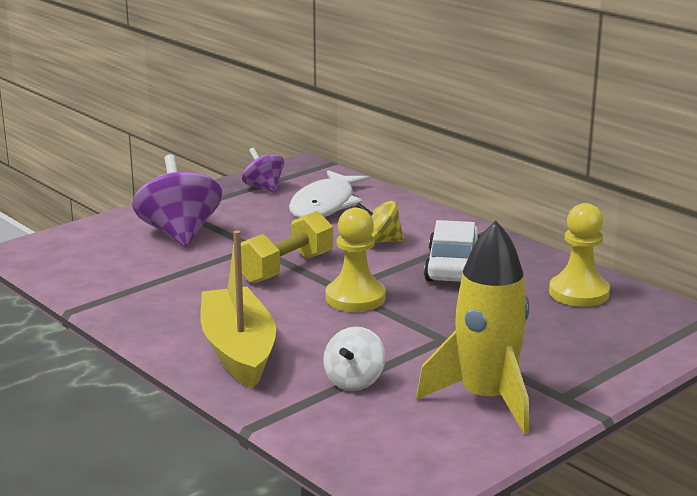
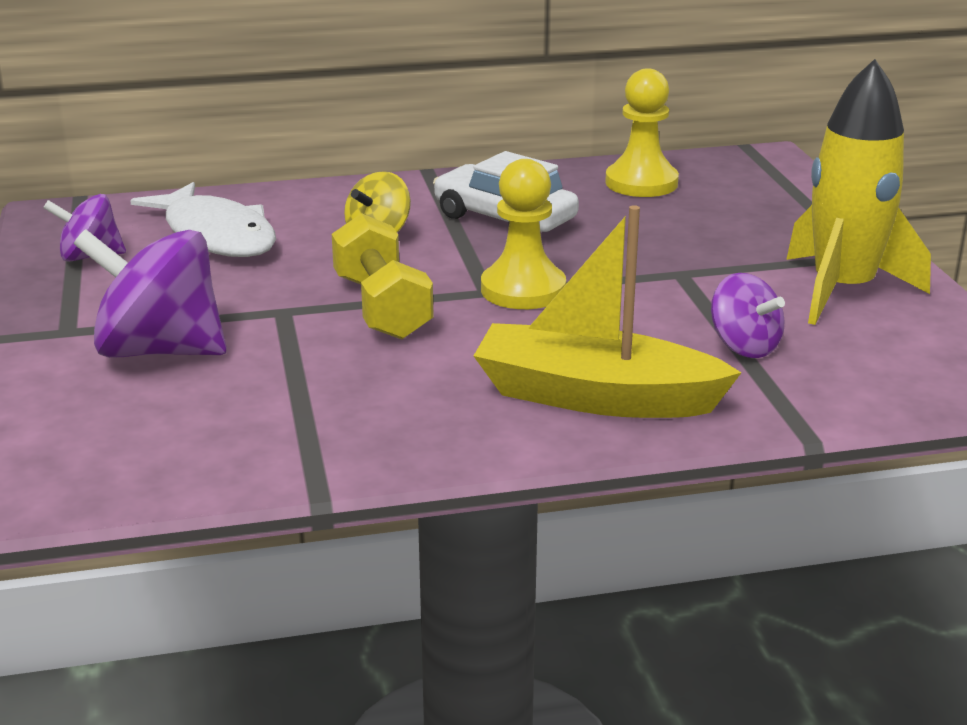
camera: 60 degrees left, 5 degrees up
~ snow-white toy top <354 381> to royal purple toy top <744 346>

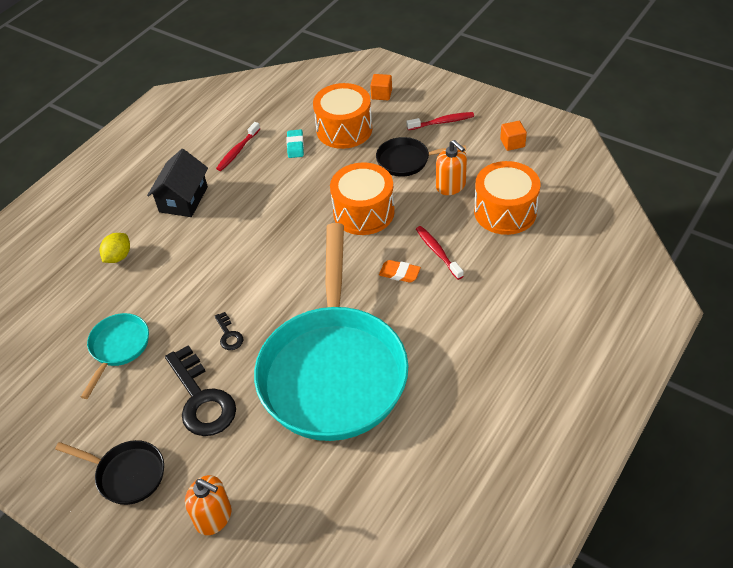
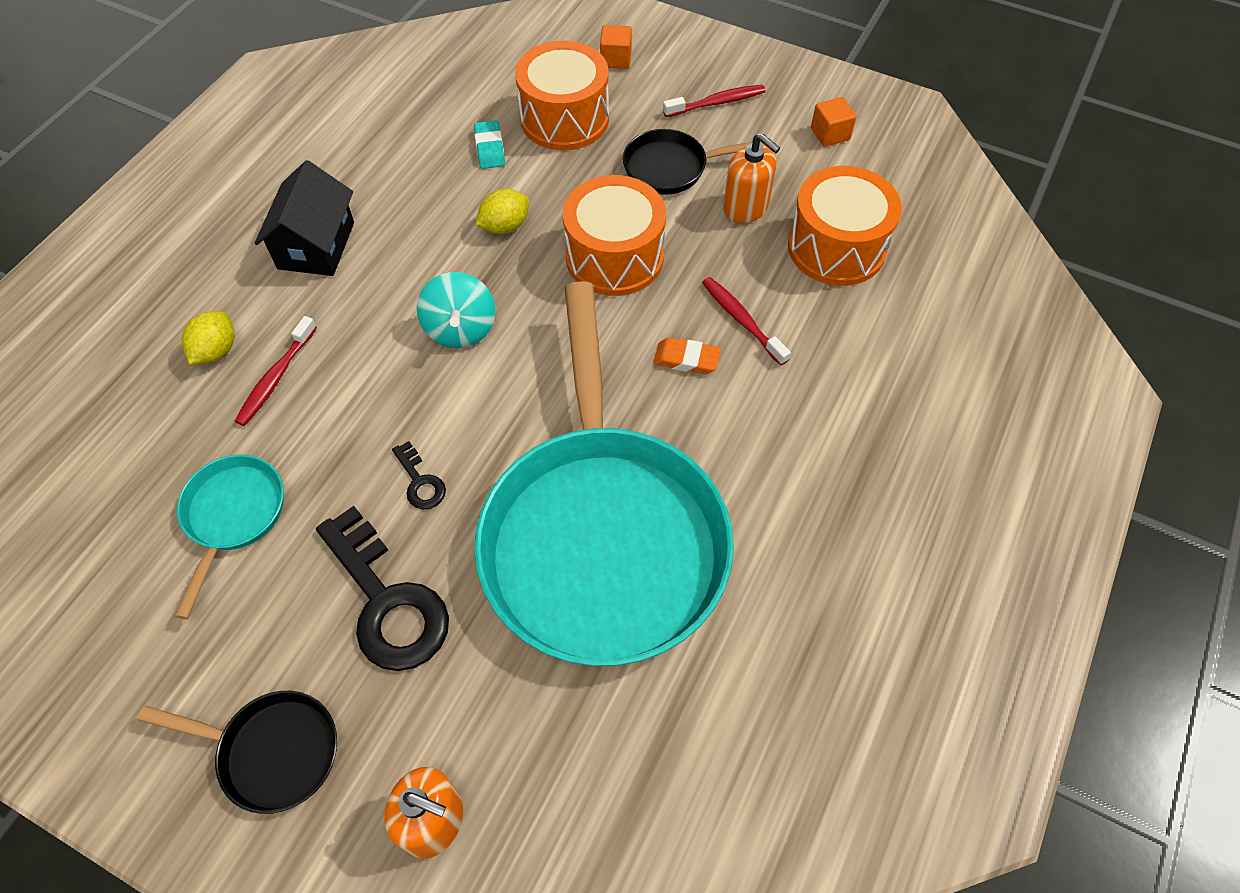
camera: 10 degrees left, 10 degrees up
~ scarlet toothbrush <237 151> to <276 378>
+ golden citrus fruit <505 226>
+ turquoise toy top <460 329>

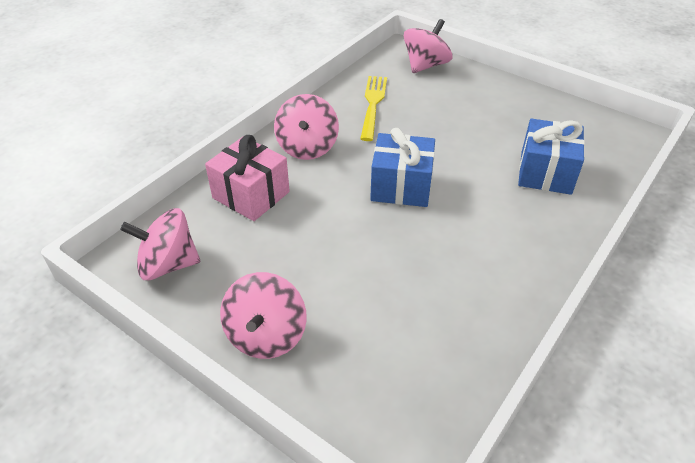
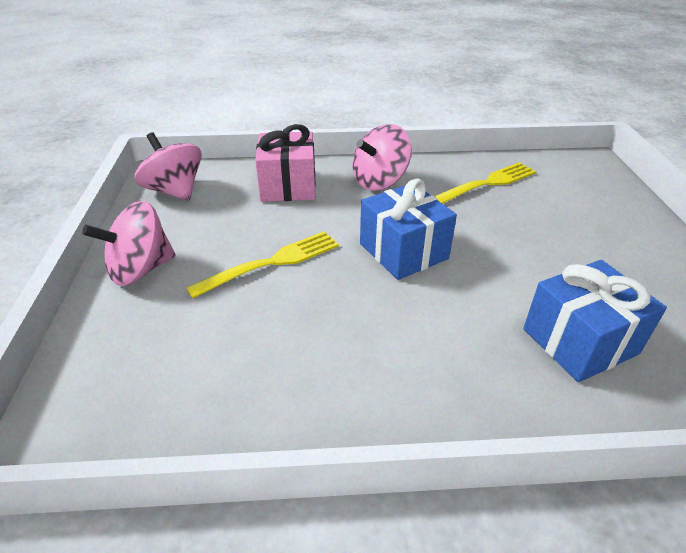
camera: 50 degrees right, 5 degrees down
- pink toy top <425 65>
+ golden dinner fork <272 263>

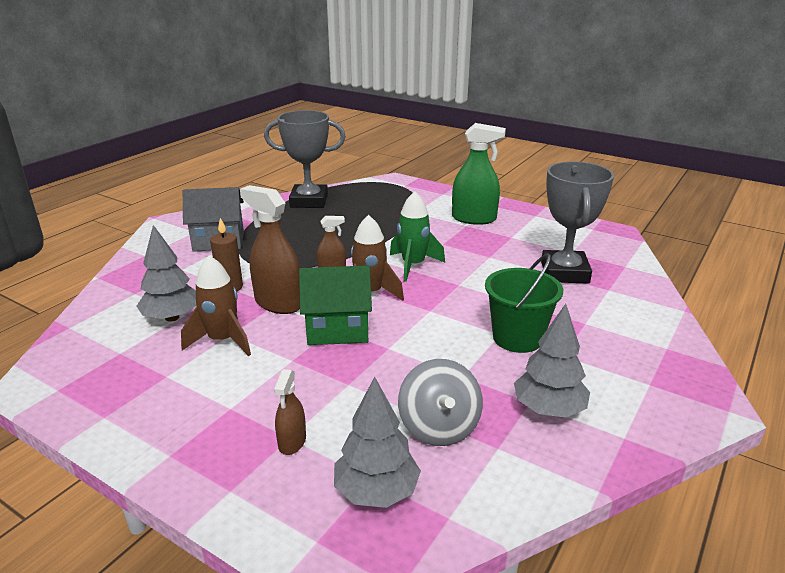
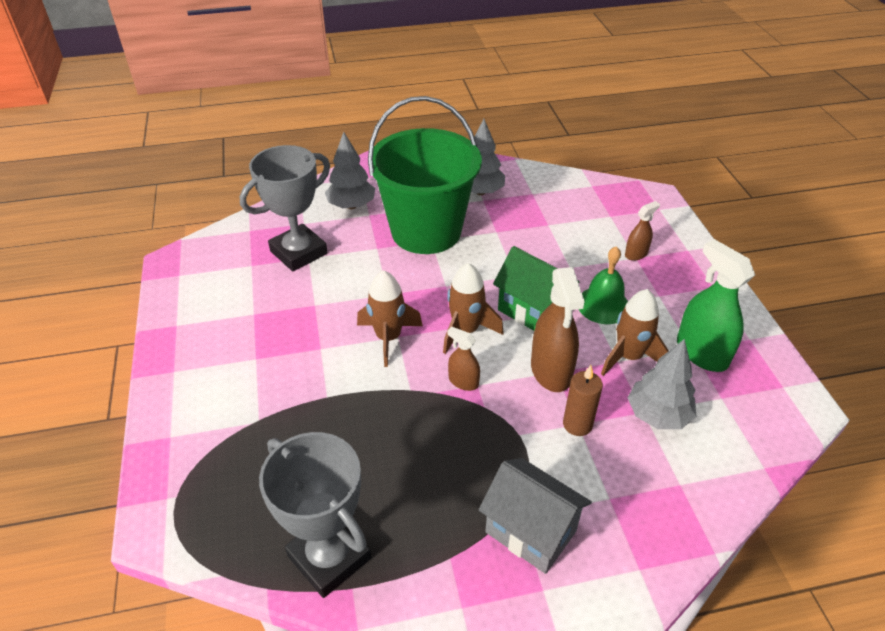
camera: 135 degrees left, 15 degrees up
~ green sprayer <474 219> to <701 353>
~ green spaceship <413 265> to dark brown spaceship <388 338>
~ green bucket <517 338> = <426 231> x1.73
- ash-grey toy top <439 427>
~ ash-grey fir tree <376 492> to <351 205>
+ green hand bell <603 305>

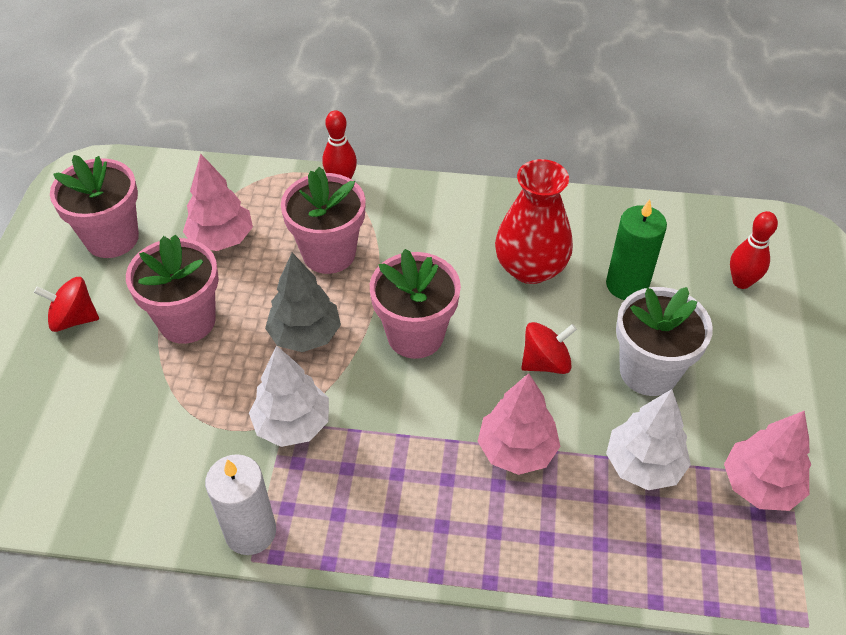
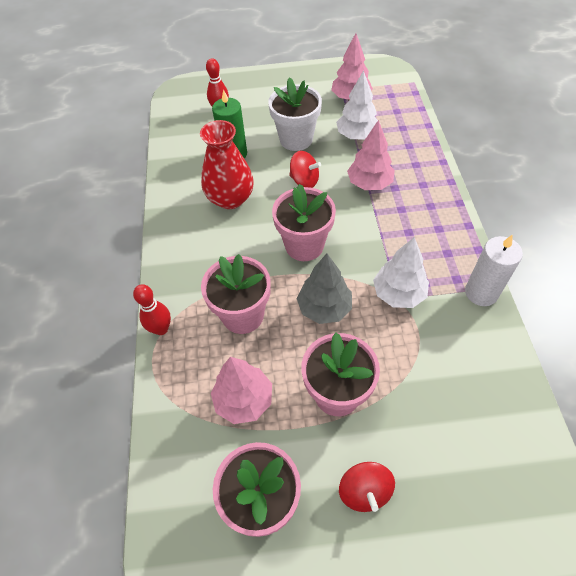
camera: 100 degrees left, 5 degrees up
~ scarlet toy top <545 362> = <304 181> 150 degrees clockwise

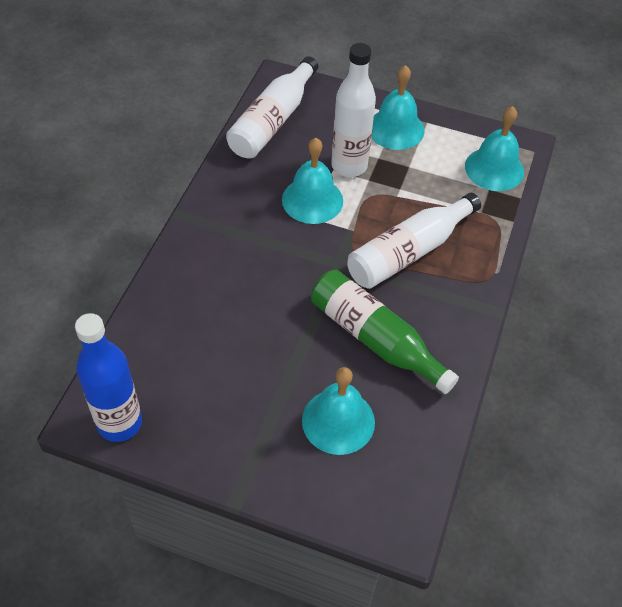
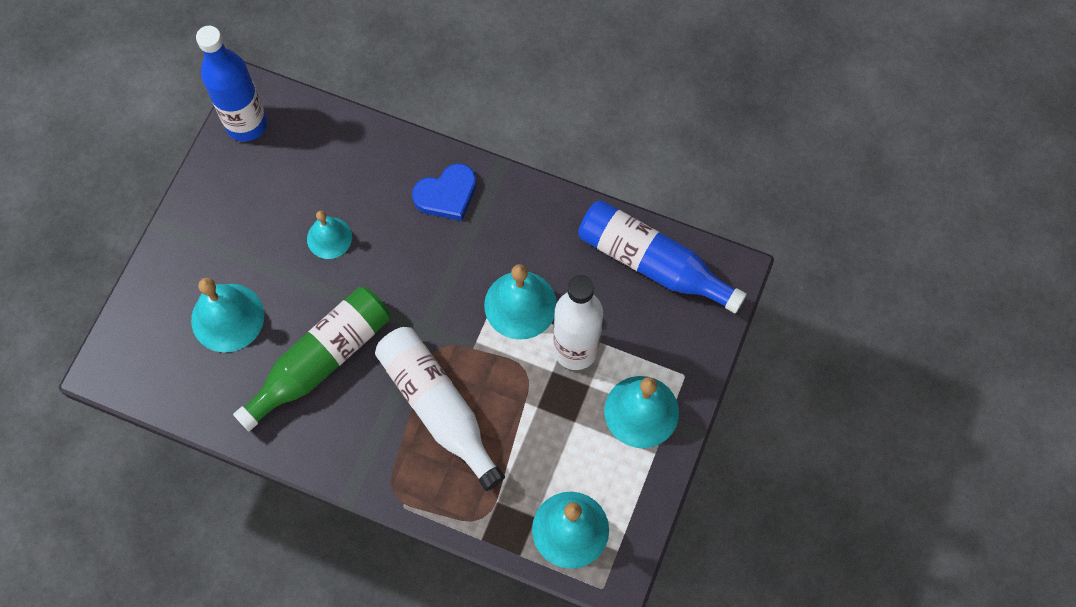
camera: 95 degrees right, 15 degrees up
~ snow-white bottle <273 121> to cobalt bottle <652 263>
+ cobalt heart shape <447 195>
+ turquoise hand bell <329 238>

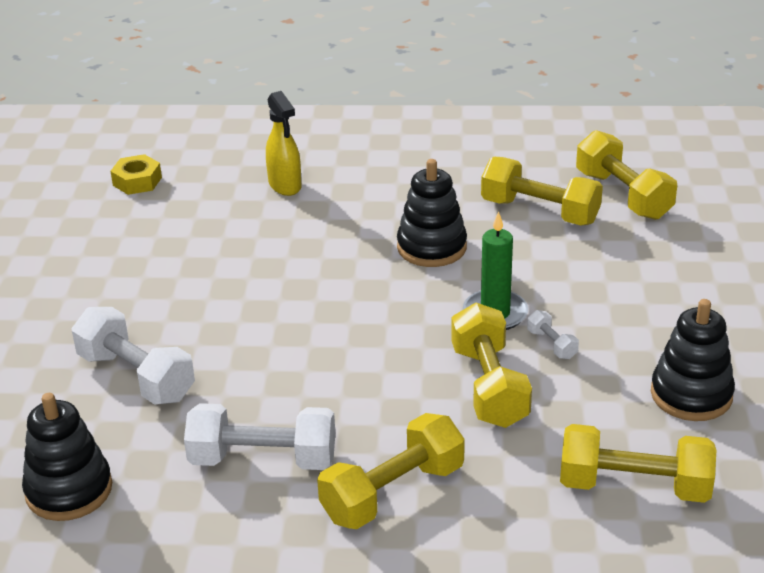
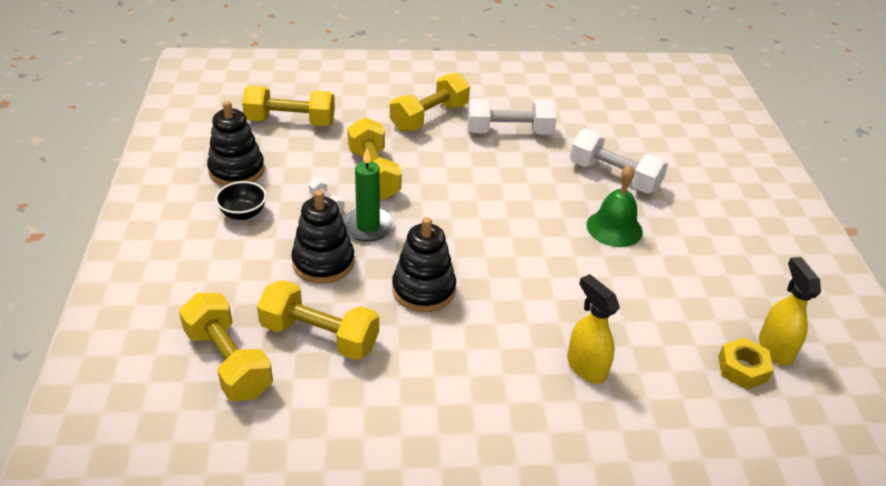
camera: 170 degrees right, 5 degrees up
~ ebony ring stacker <69 490> to <323 262>
+ green hand bell <614 228>
+ ebony bowl <243 213>
+ golden sprayer <775 348>

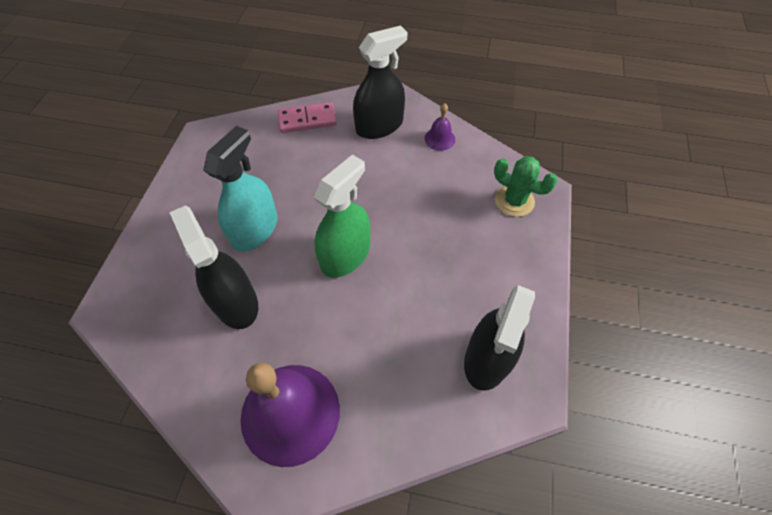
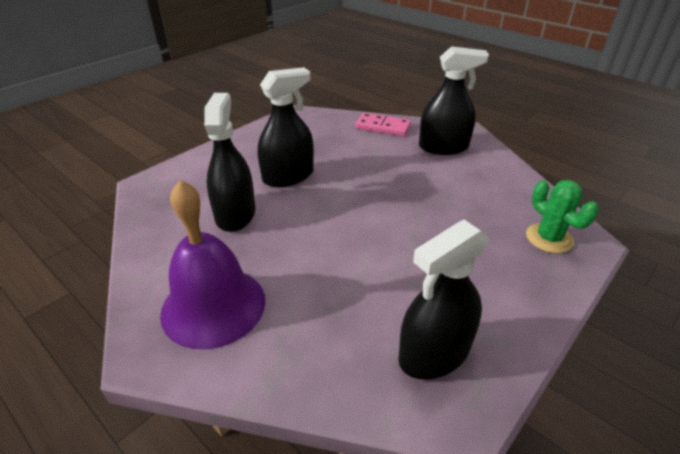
camera: 30 degrees right, 20 degrees down
- royal purple hand bell <439 139>
~ turquoise sprayer <255 229> to ebony sprayer <288 176>
- green sprayer <345 255>

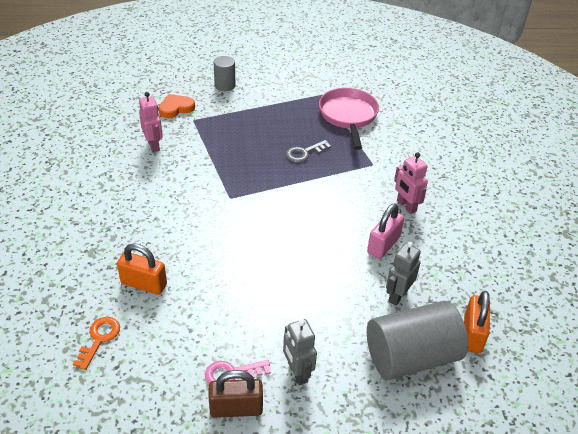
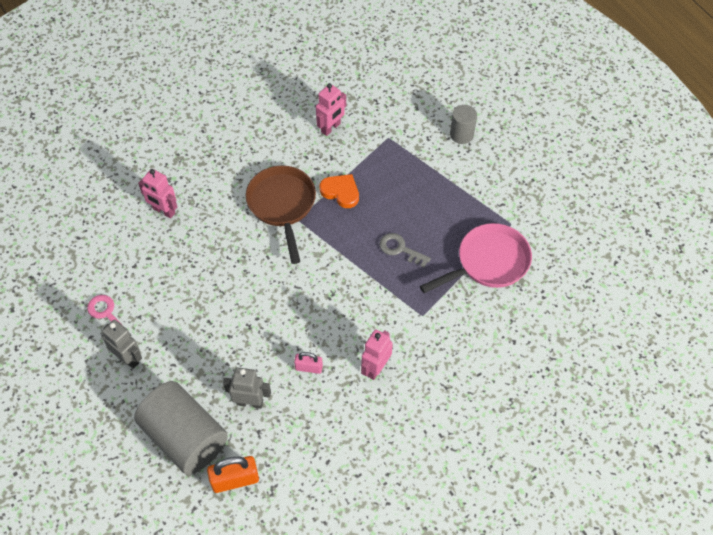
camera: 65 degrees right, 15 degrees up
~ orange-coloured heart shape <176 108> to <341 192>
~ pink small lock <383 245> = <309 367> x0.61
~ orange-coloured small lock <144 284> to pink robot figure <163 211>
- orange-coloured latchkey <99 338>
~ ash-grey robot figure <297 372> = <128 358> 90 degrees clockwise
- dark brown small lock <236 408>
+ dark brown frying pan <282 205>

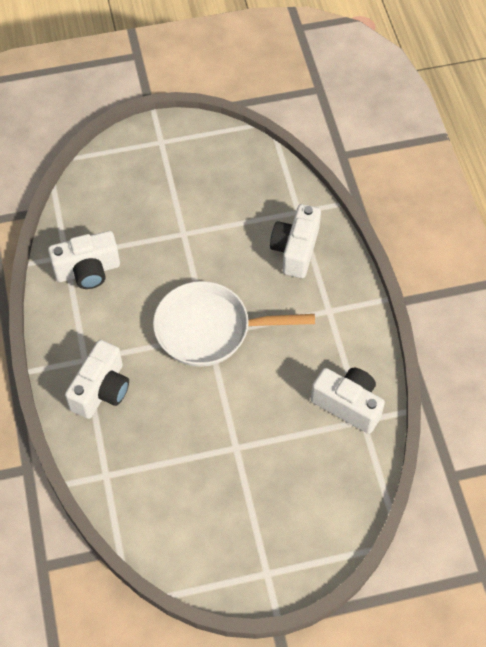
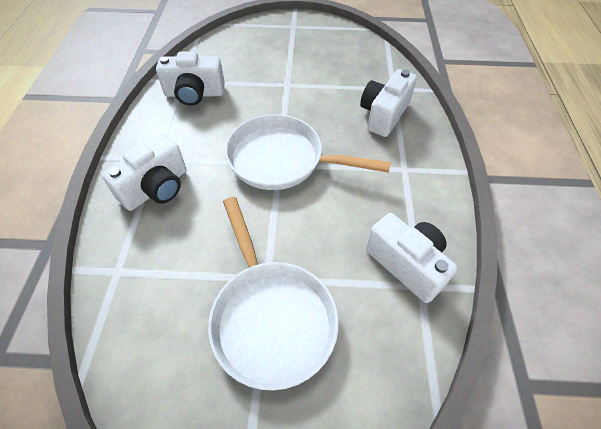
camera: 15 degrees right, 5 degrees down
+ snow-white frying pan <271 317>

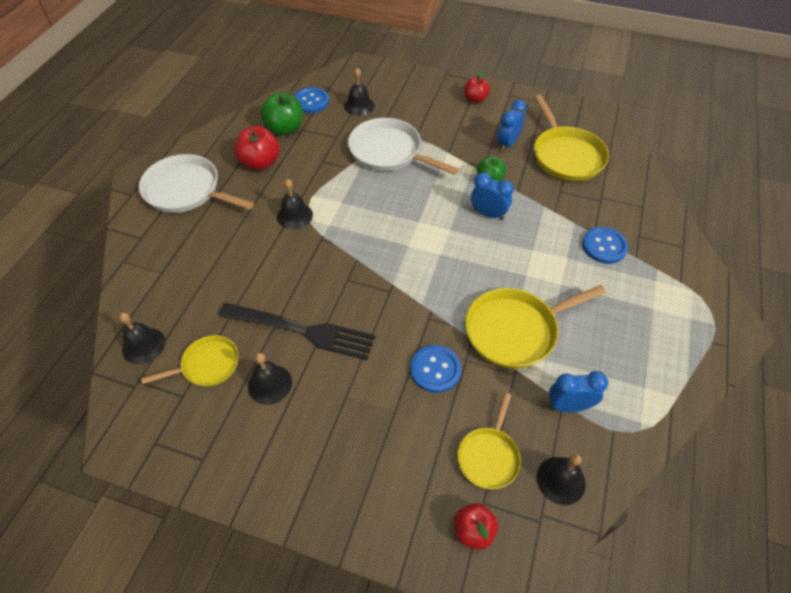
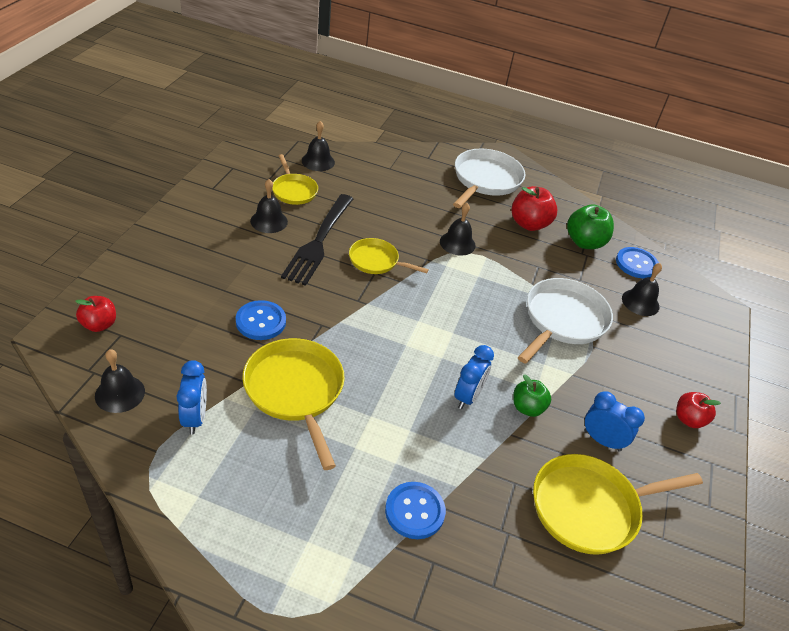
camera: 85 degrees right, 10 degrees down
~ golden frying pan <489 456> to <376 261>

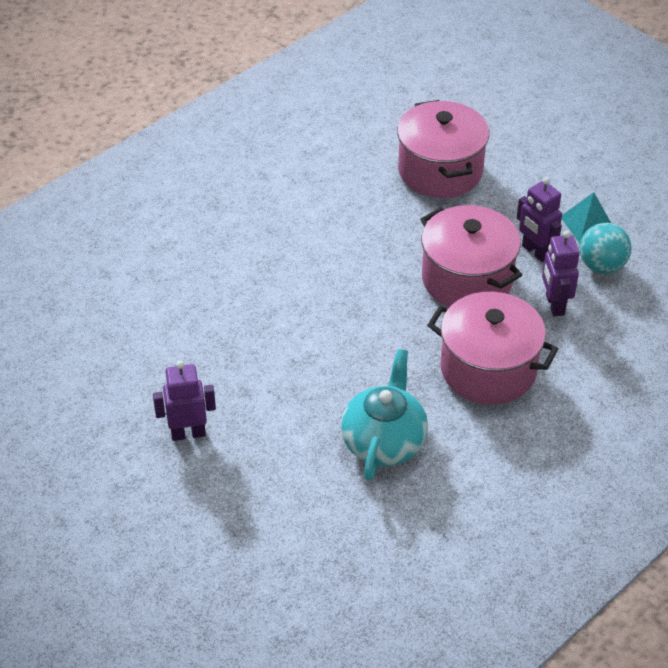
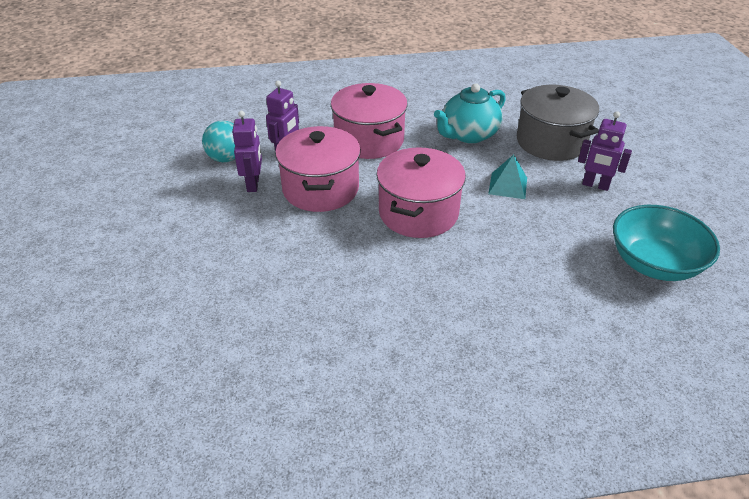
camera: 145 degrees left, 5 degrees down
~ pink cooking pot <440 171> to <418 213>
~ turquoise pyramid <588 224> to <508 185>
+ ash-grey cooking pot <551 142>
+ turquoise bowl <654 263>

